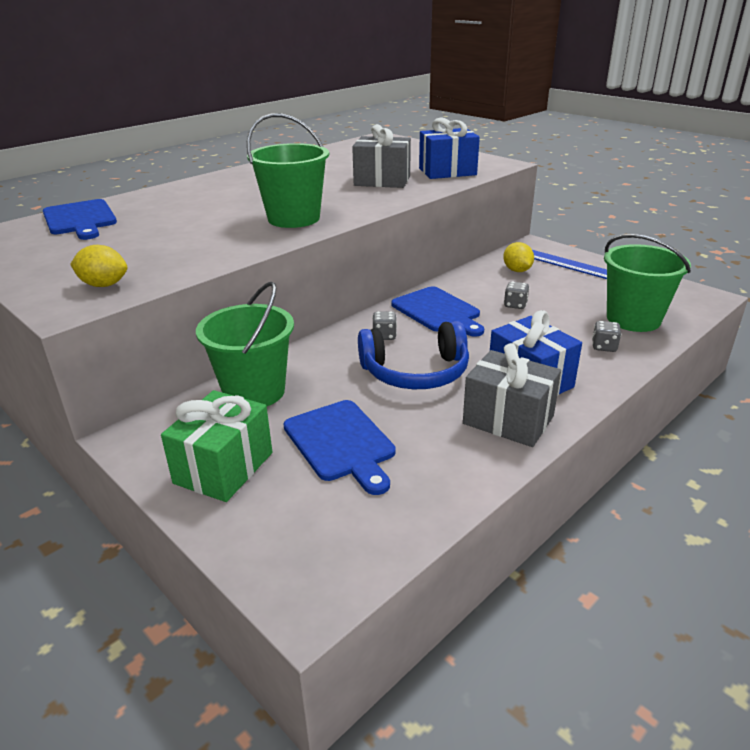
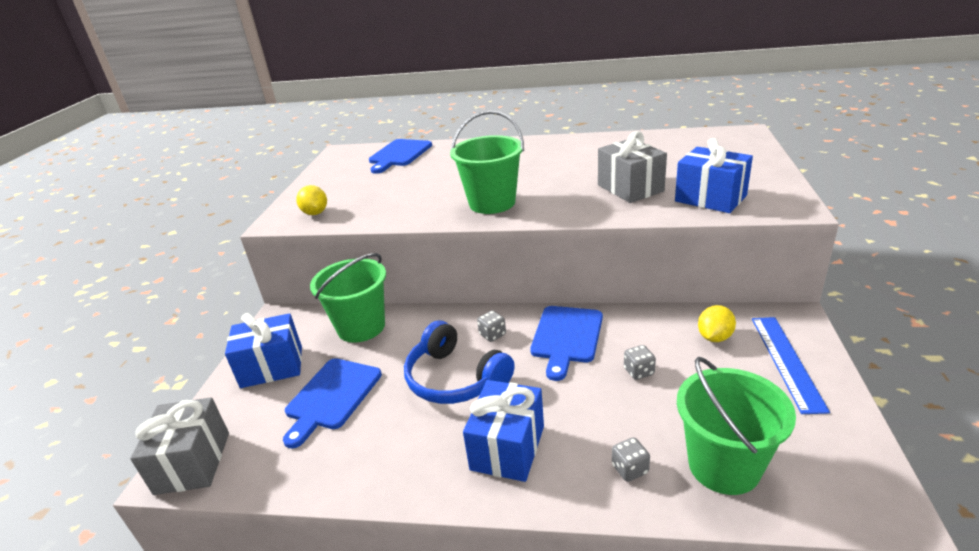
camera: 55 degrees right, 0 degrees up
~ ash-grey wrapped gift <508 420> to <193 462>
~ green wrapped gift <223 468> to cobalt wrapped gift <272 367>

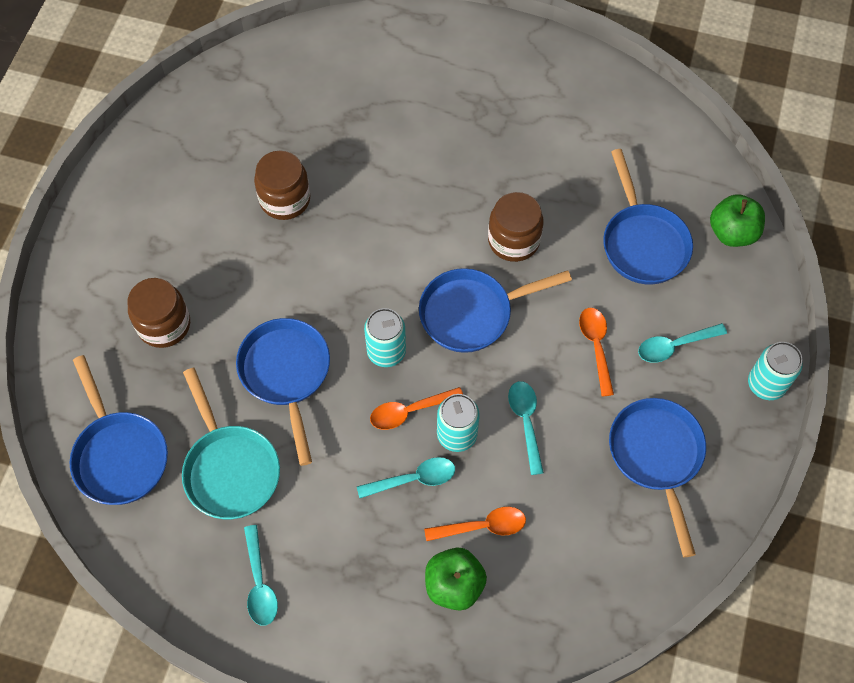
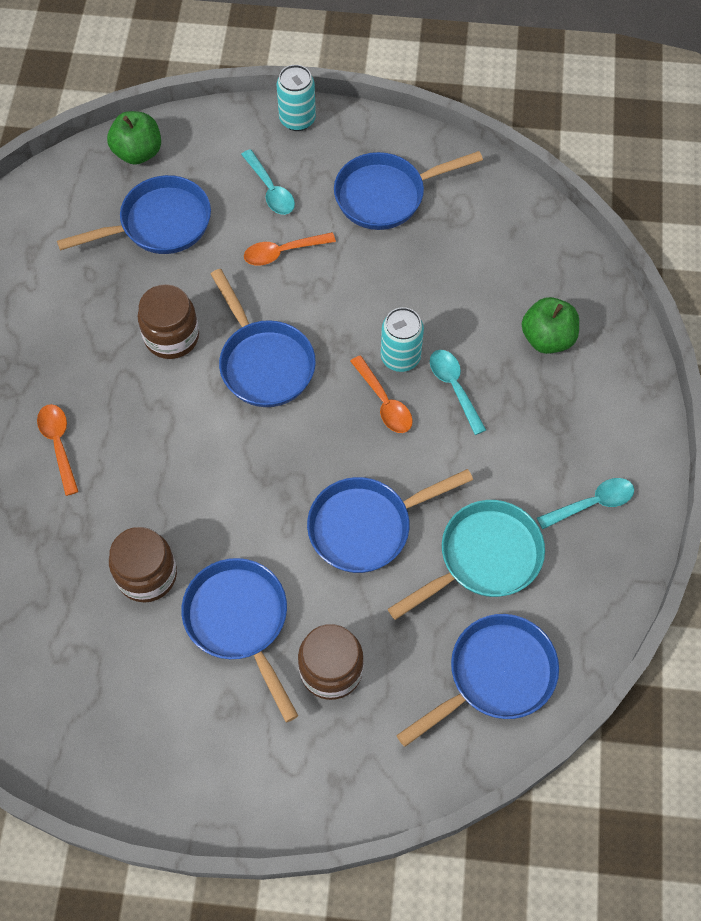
camera: 100 degrees left, 0 degrees up
- turquoise can <386 352>
- turquoise spoon <526 422>
~ orange-coloured spoon <482 526> to <58 444>
+ cobalt frying pan <240 622>

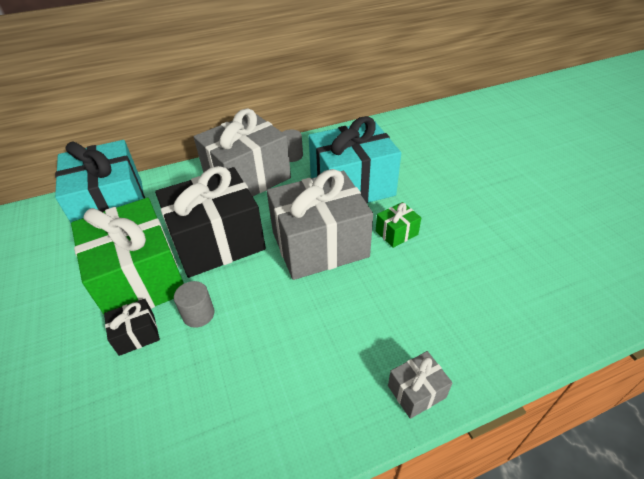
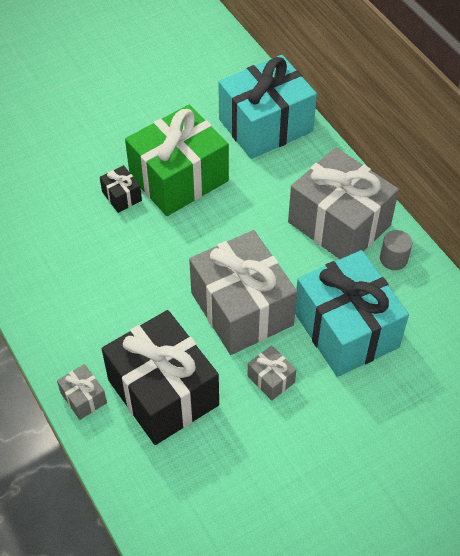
camera: 80 degrees right, 10 degrees up
~ ebony wrapped gift <217 241> to <163 392>
~ green wrapped gift <396 233> to ash-grey wrapped gift <271 379>
- ash-grey cylinder <198 314>

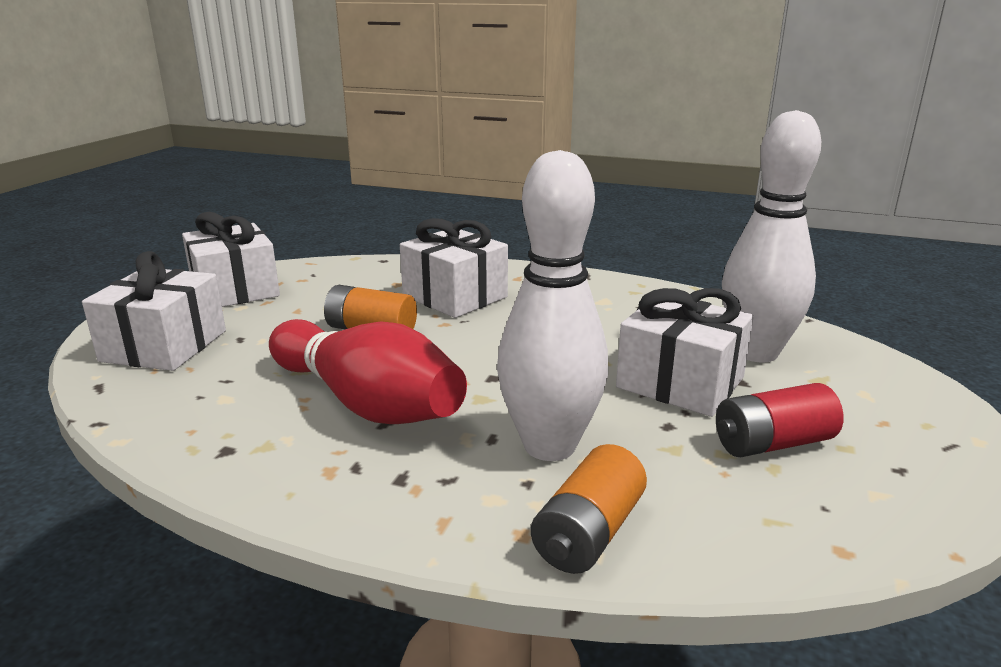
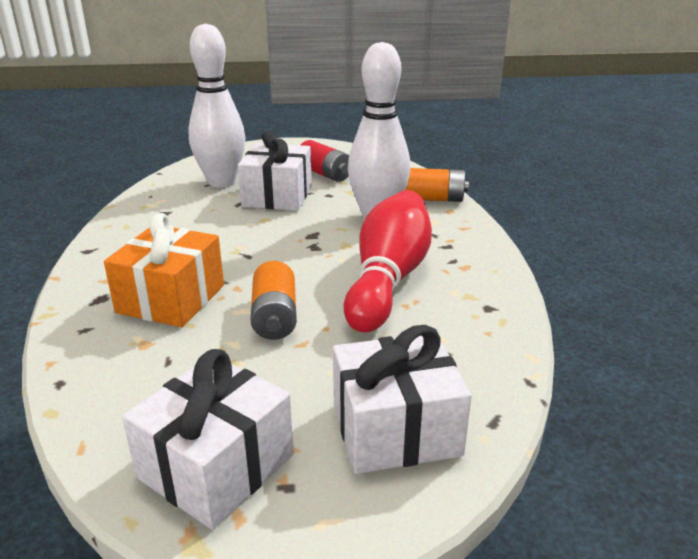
camera: 115 degrees left, 5 degrees up
~ snow-white wrapped gift <455 296> to orange-coloured wrapped gift <171 299>

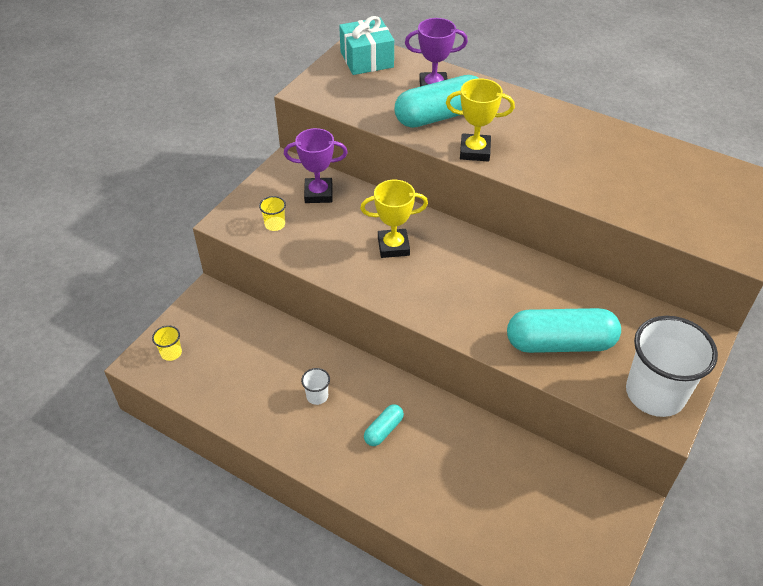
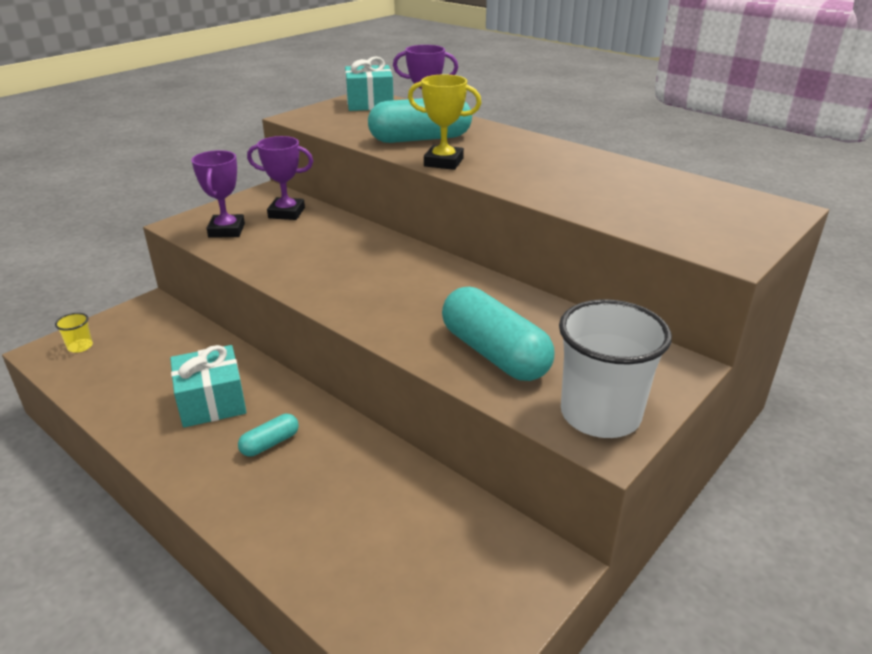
camera: 10 degrees right, 15 degrees down
- golden prize cup <393 246>
~ golden beaker <275 224> to royal purple prize cup <227 230>
~ turquoise capsule <560 343> = <494 353> 45 degrees clockwise
~ snow-white beaker <317 396> to turquoise wrapped gift <212 402>

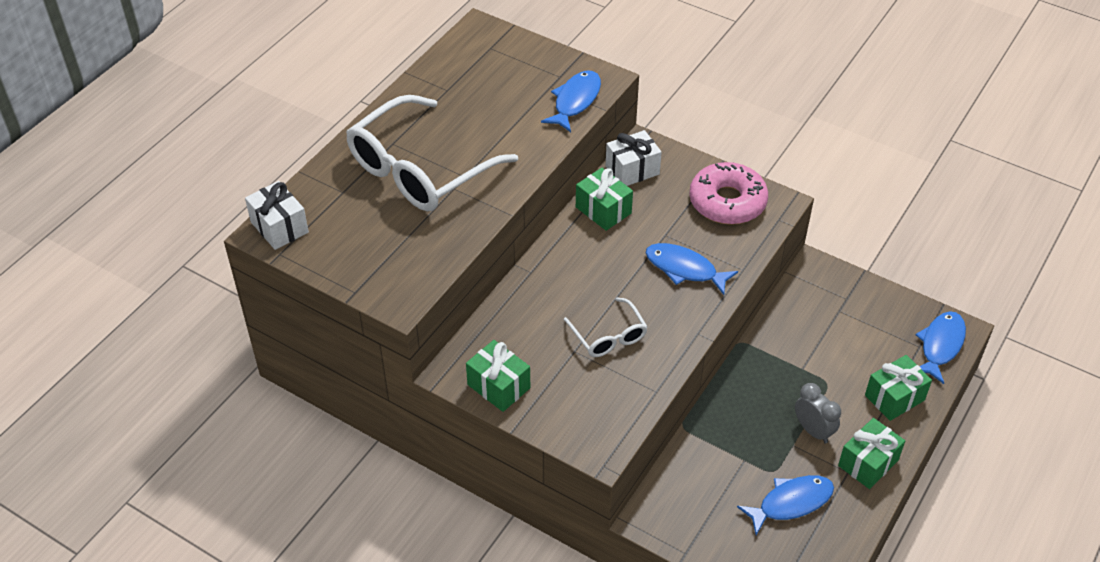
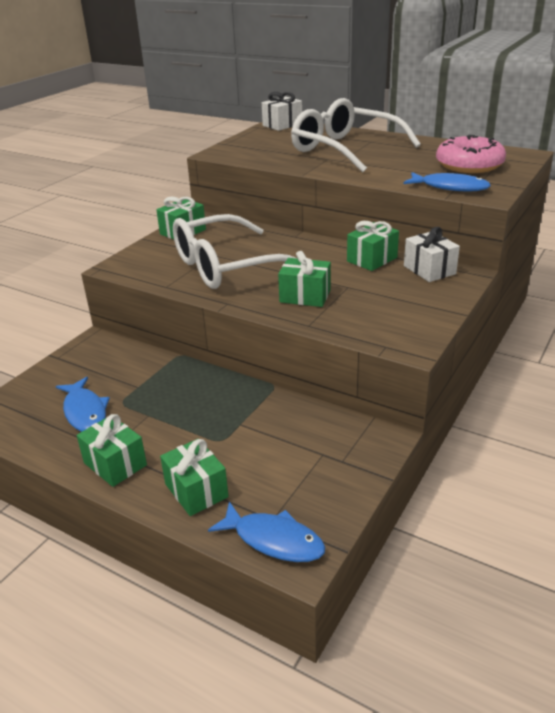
camera: 90 degrees right, 15 degrees down
~ pink donut <727 202> to <469 165>
~ cobalt fish <684 269> to green wrapped gift <305 296>
~ snow-white spectacles <608 336> = <226 266> x2.06
- ash-grey bedside clock <813 431>

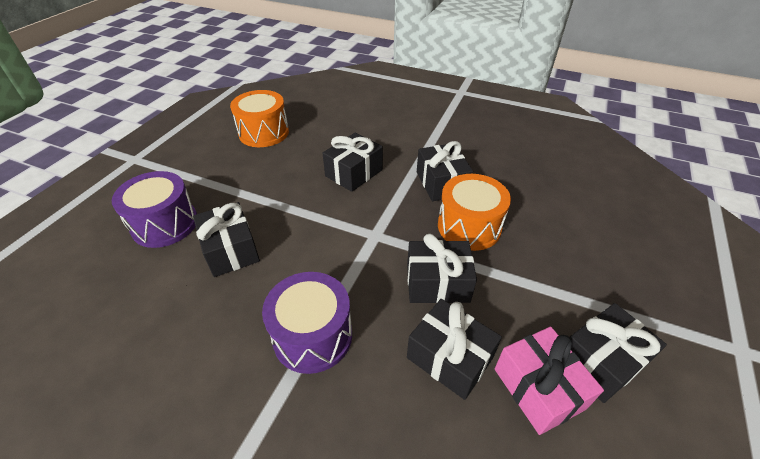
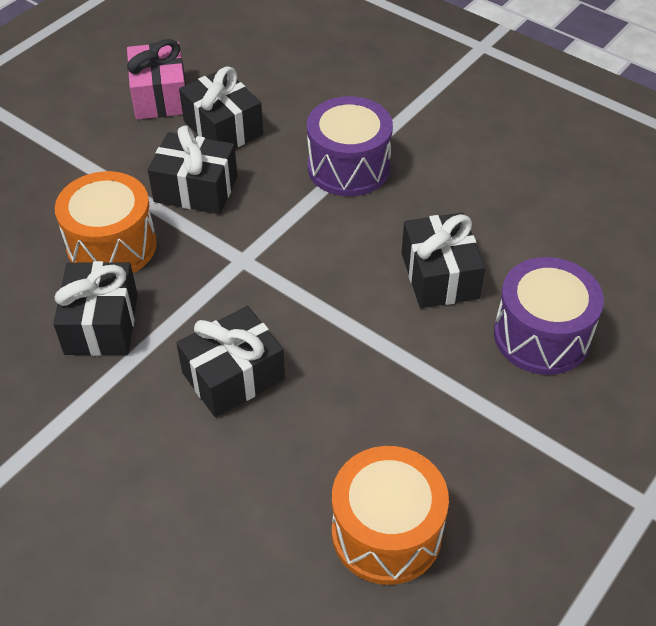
camera: 165 degrees left, 5 degrees up
- ebony wrapped gift <600 361>

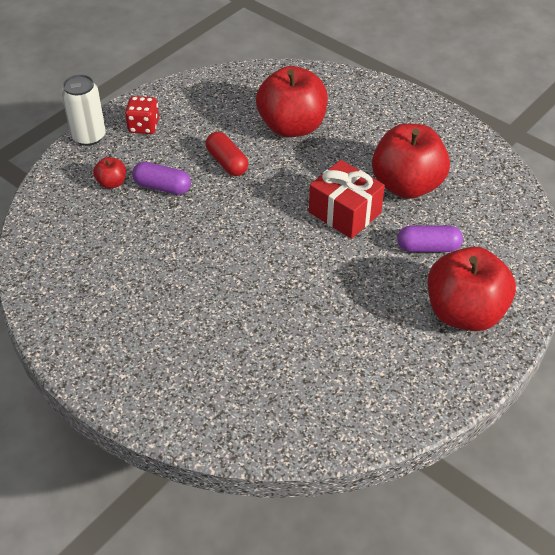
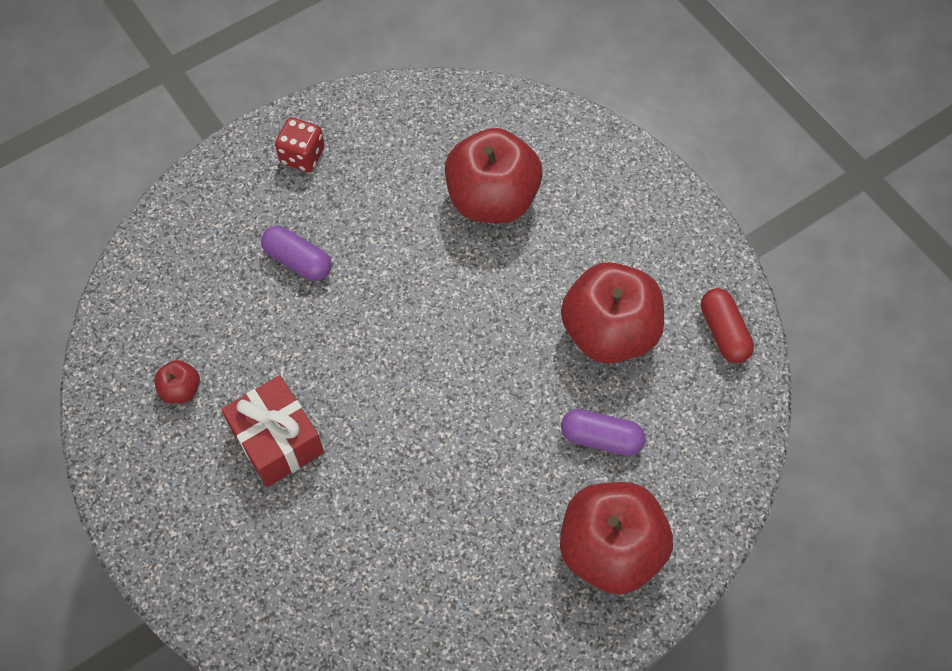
camera: 15 degrees right, 15 degrees up
- snow-white can <89 136>
~ scarlet capsule <227 162> to <723 332>
~ scarlet apple <112 183> to <181 389>
~ scarlet wrapped gift <344 212> to <277 441>

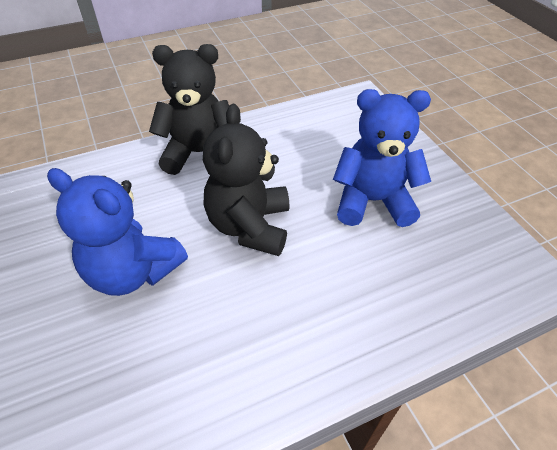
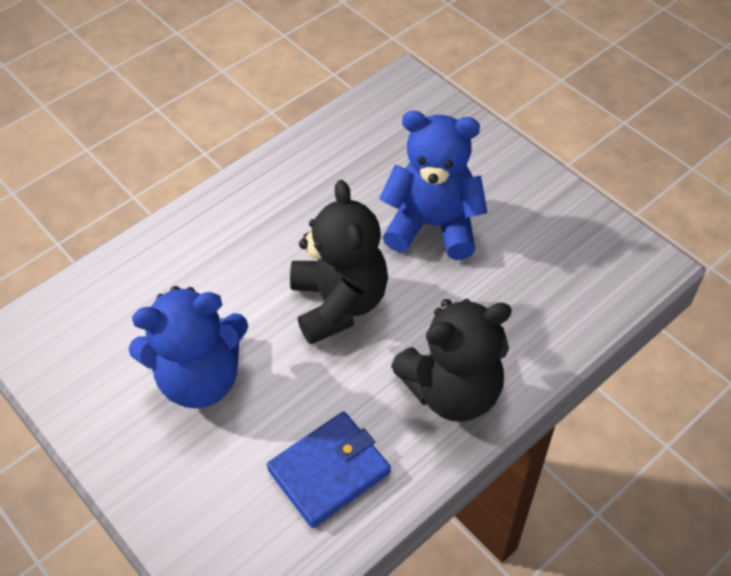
camera: 165 degrees right, 5 degrees up
+ cobalt card wallet <329 471>

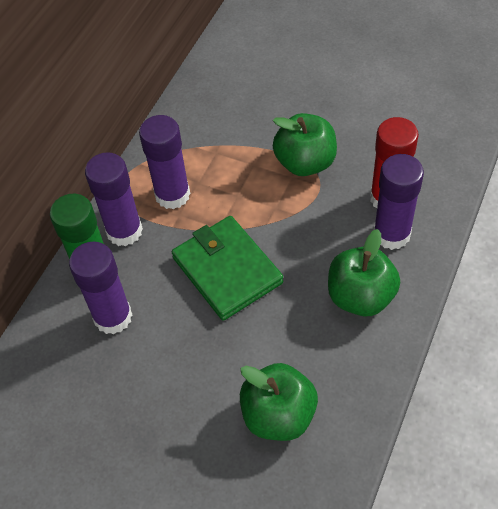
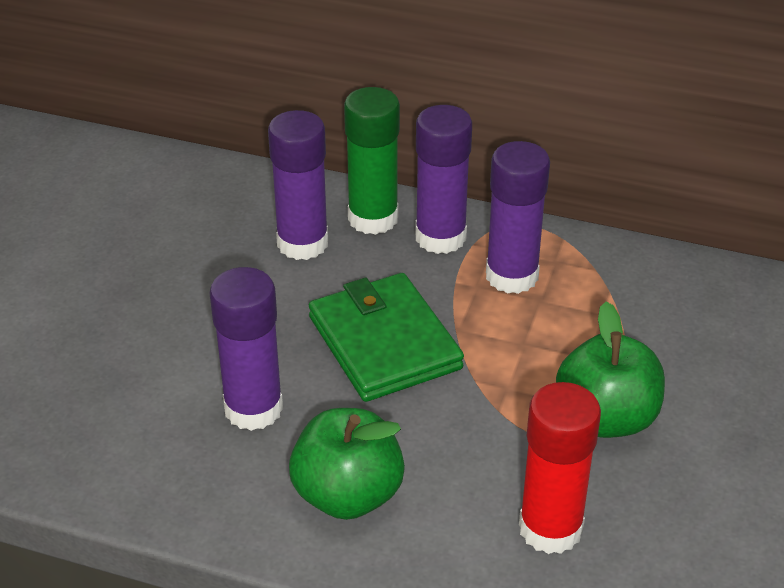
camera: 80 degrees right, 15 degrees down
~ royal purple glue stick <391 234> to <253 409>
~ green card wallet <227 270> = <384 343> 75 degrees counterclockwise
- green apple <278 415>

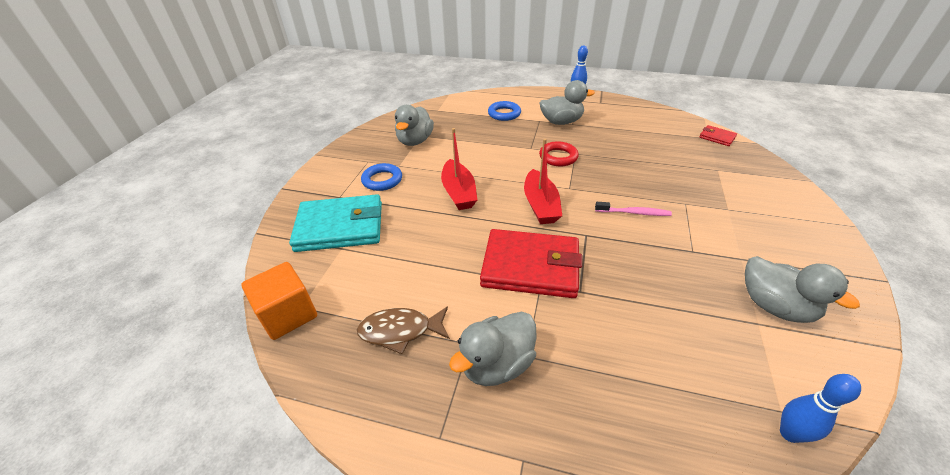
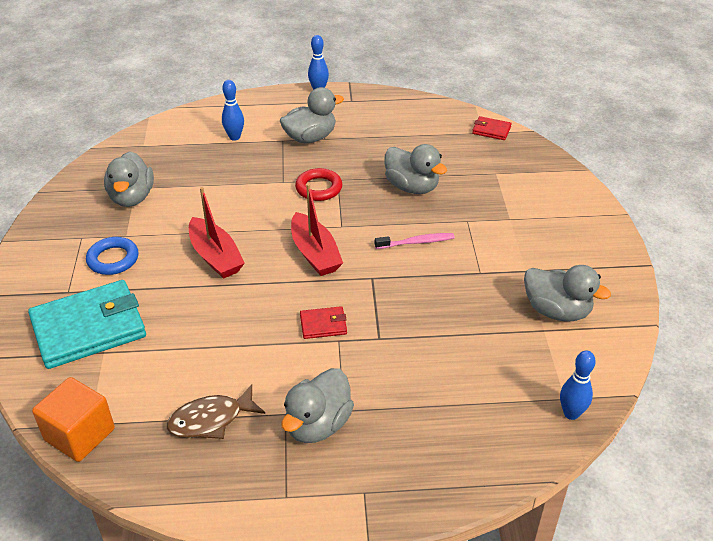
camera: 20 degrees left, 0 degrees up
~ cobalt hoop <504 114> to cobalt skittle <234 137>
~ scarlet card wallet <530 266> = <323 324> x0.44
+ ash-grey toy duck <412 187>

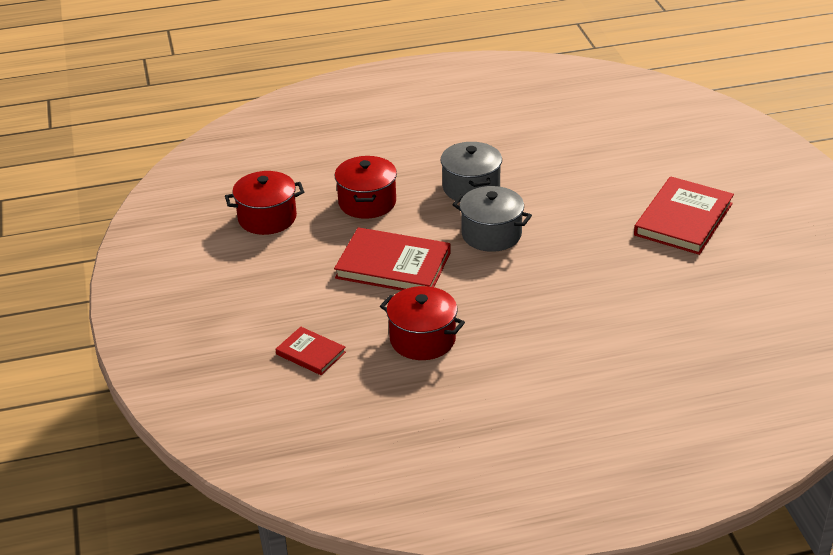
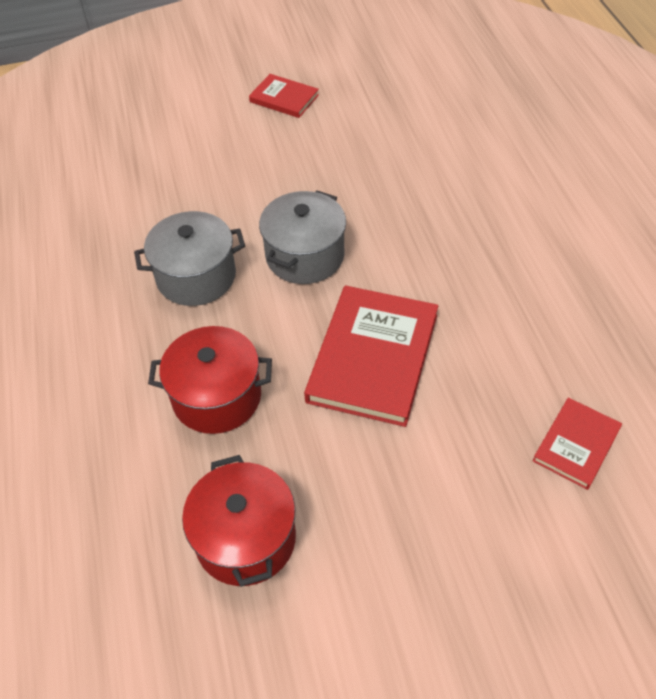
camera: 90 degrees left, 15 degrees up
~ scarlet hardcover <683 219> = <284 98> x0.54
- scarlet cooking pot <422 339>

